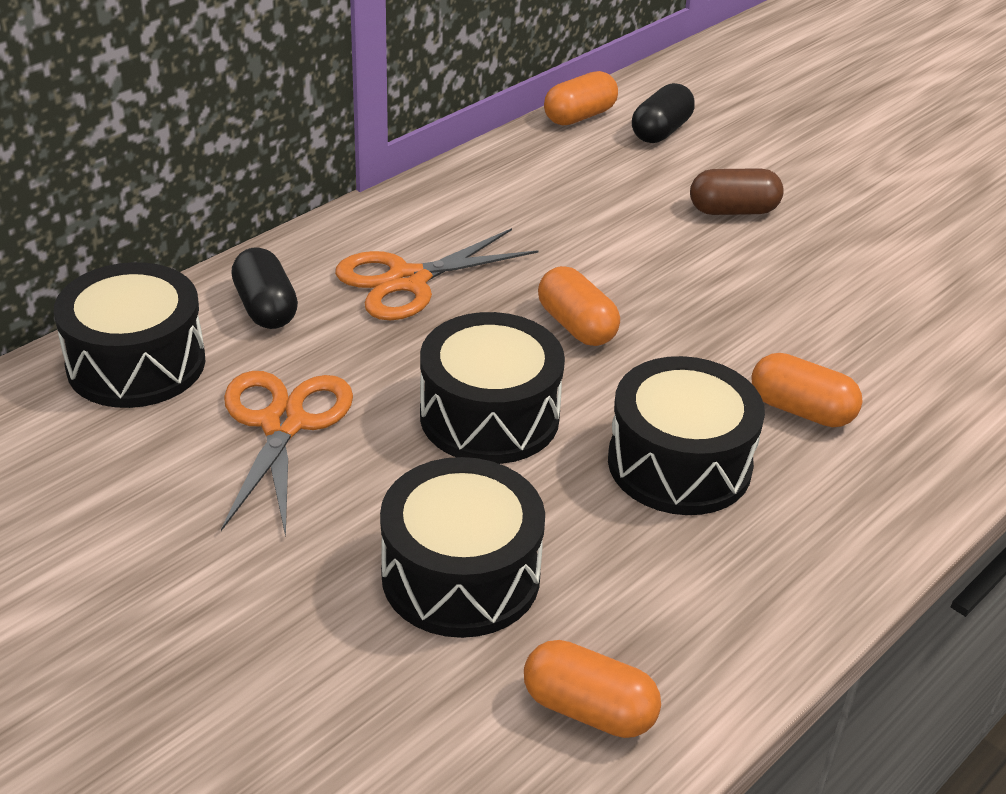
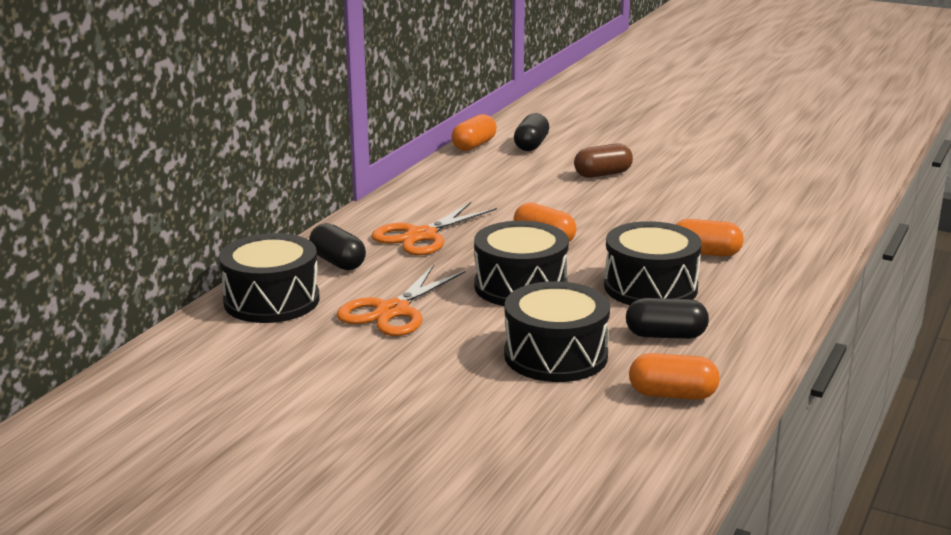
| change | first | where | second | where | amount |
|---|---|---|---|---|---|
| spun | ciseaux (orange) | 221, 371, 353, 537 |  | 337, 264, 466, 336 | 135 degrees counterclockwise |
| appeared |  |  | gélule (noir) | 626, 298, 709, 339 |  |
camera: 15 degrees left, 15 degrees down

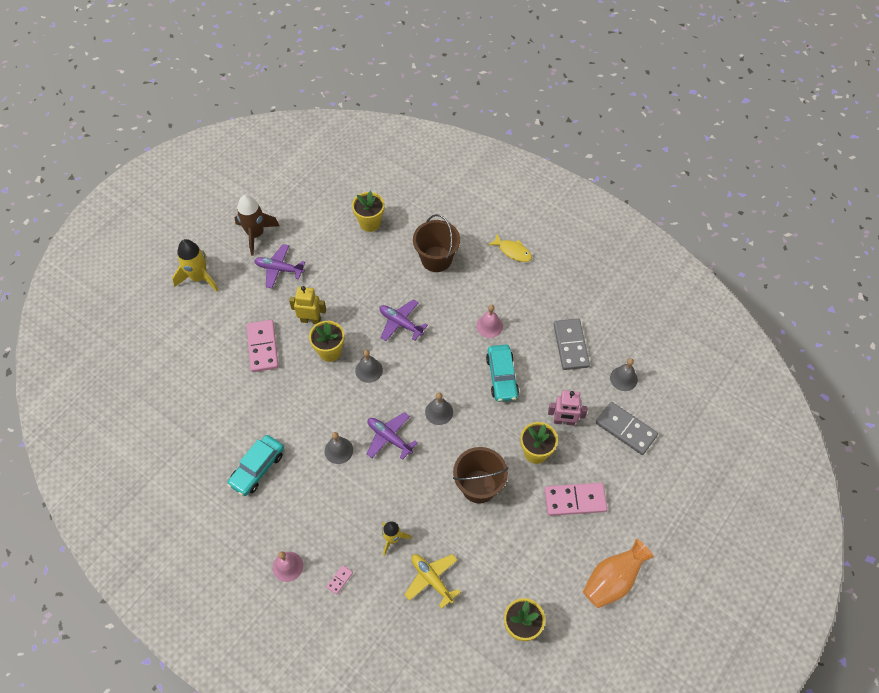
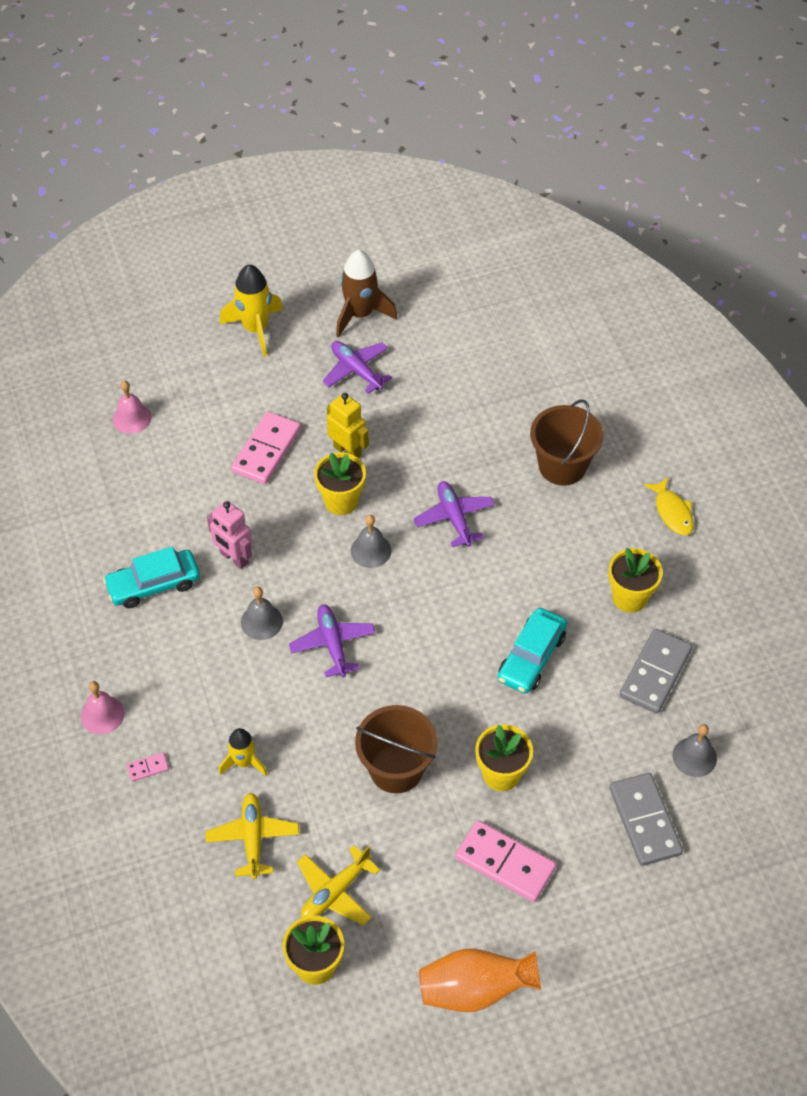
| change | first | where | second | where | amount |
|---|---|---|---|---|---|
| relocated | cloche (rose) | 476, 305, 503, 338 |  | 113, 381, 152, 434 |  |
| relocated | robot (rose) | 548, 390, 588, 426 |  | 207, 500, 252, 569 |  |
| appeared |  |  | avion (jaune) | 297, 845, 380, 925 |  |
| relocated | pot de fleurs (jaune) | 352, 191, 384, 232 |  | 608, 548, 663, 613 |  |
| missing | cloche (gris) | 425, 392, 453, 425 |  |  |  |
camera: 35 degrees right, 5 degrees down

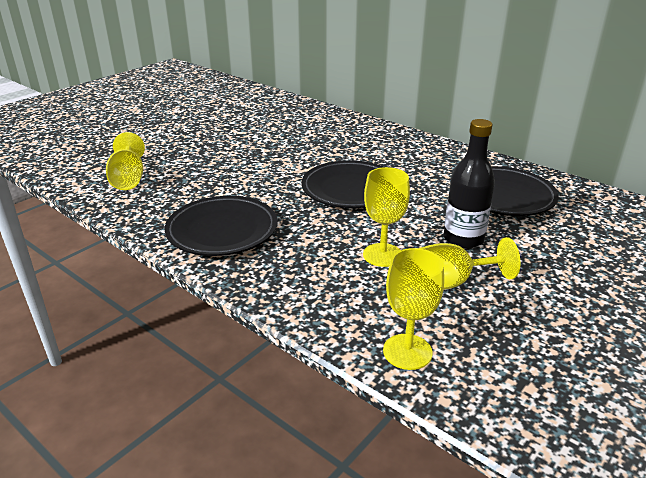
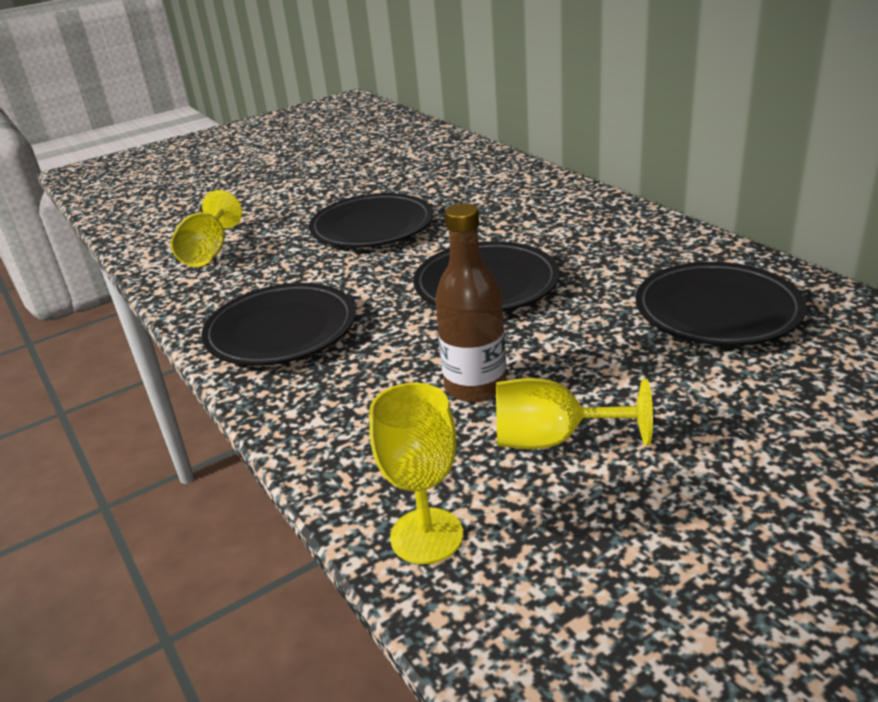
| change | first | where | second | where | amount |
|---|---|---|---|---|---|
| appeared |  |  | assiette (noir) | 309, 193, 433, 248 |  |
| exchanged | verre à pied (jaune) | 363, 167, 410, 267 | bouteille (marron) | 435, 203, 507, 402 |  |
| missing | bouteille (noir) | 444, 119, 495, 249 |  |  |  |
camera: 20 degrees right, 0 degrees up

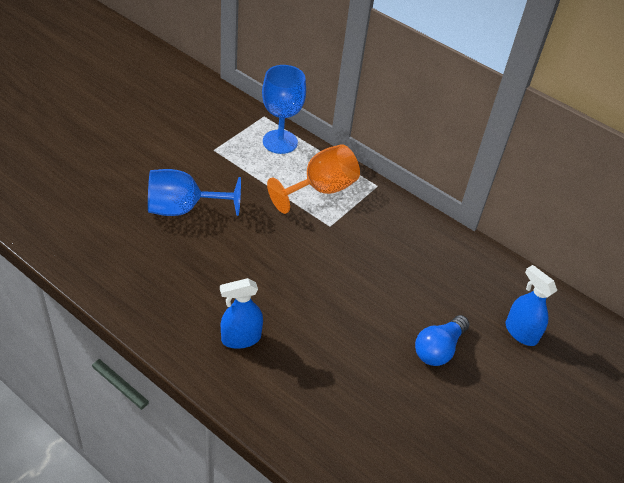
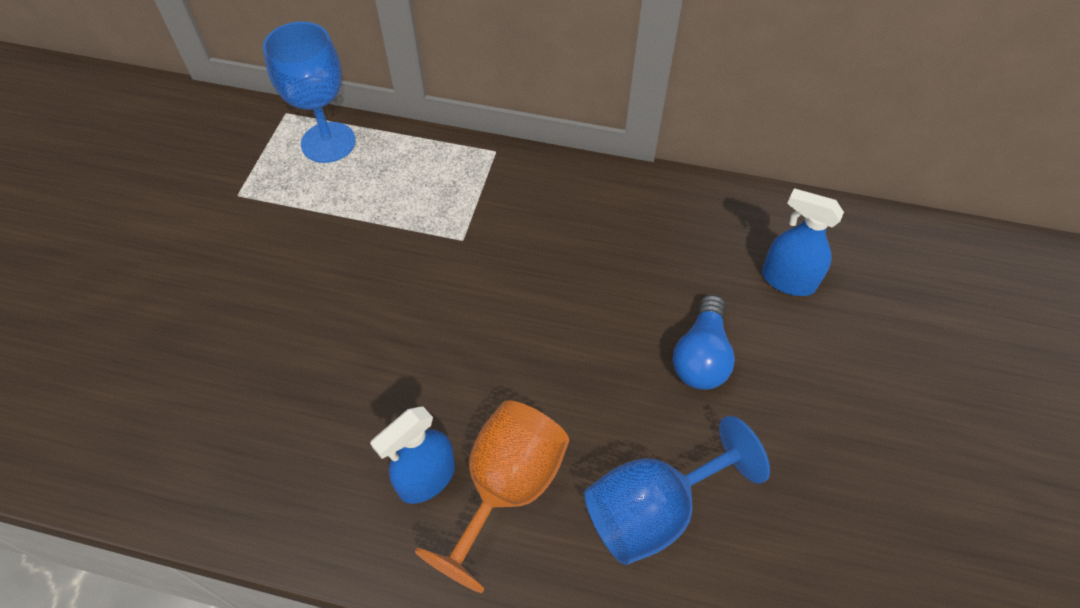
| change | first | where | second | where | amount |
|---|---|---|---|---|---|
| relocated | verre à pied (orange) | 267, 144, 360, 214 |  | 415, 400, 569, 593 |  |
| relocated | verre à pied (bleu) | 148, 169, 241, 216 |  | 584, 416, 770, 565 |  |
camera: 20 degrees left, 10 degrees up

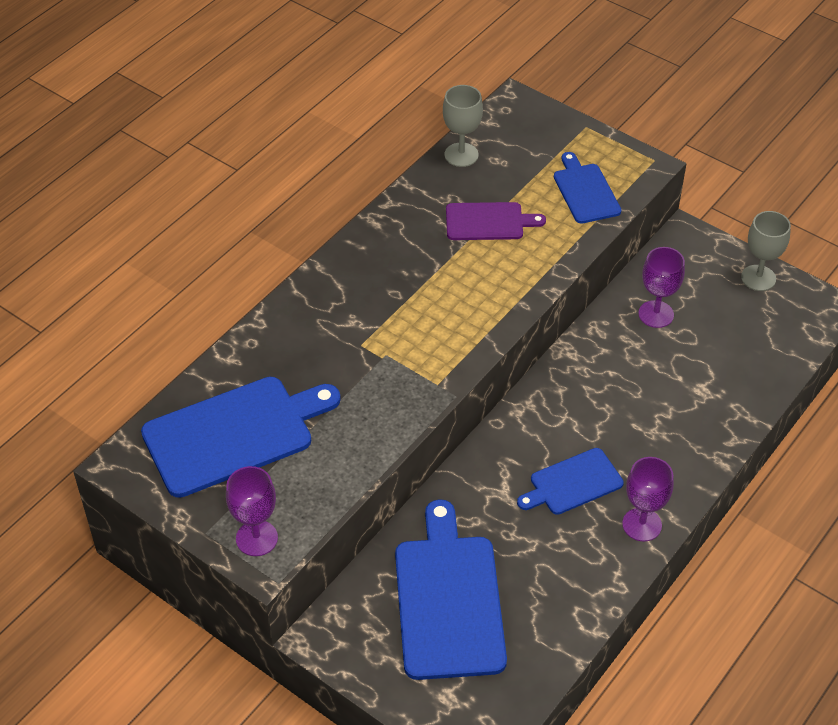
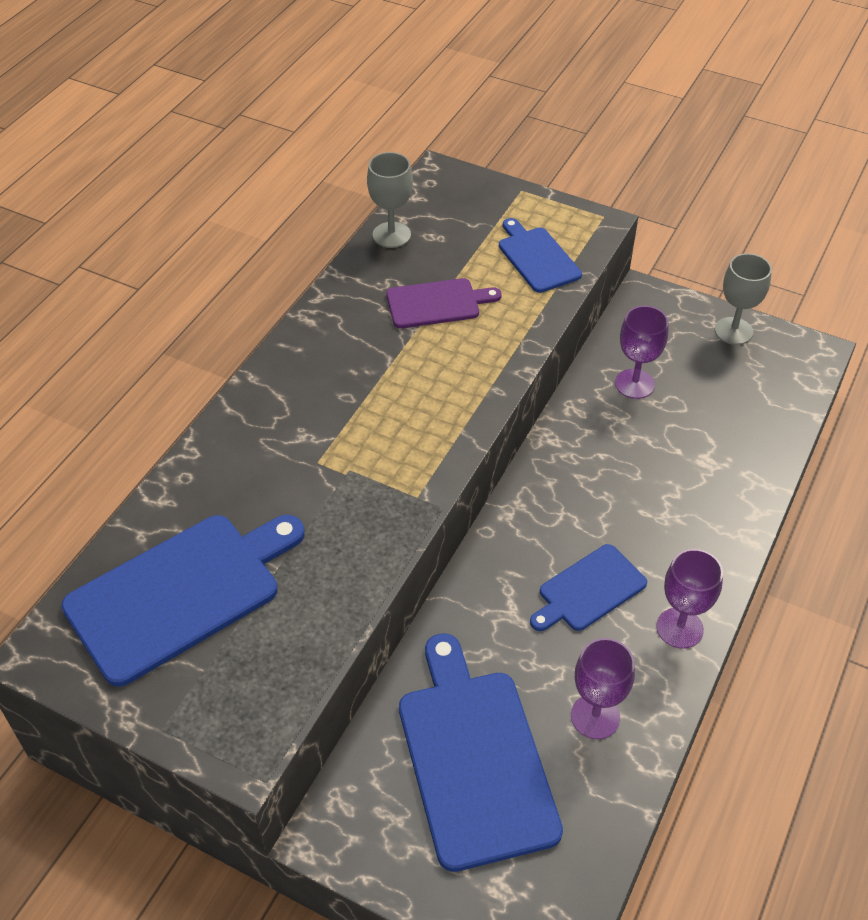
| change | first | where | second | where | amount |
|---|---|---|---|---|---|
| relocated | verre à pied (violet) | 226, 466, 278, 556 |  | 571, 638, 635, 739 |  |
camera: 10 degrees left, 0 degrees up

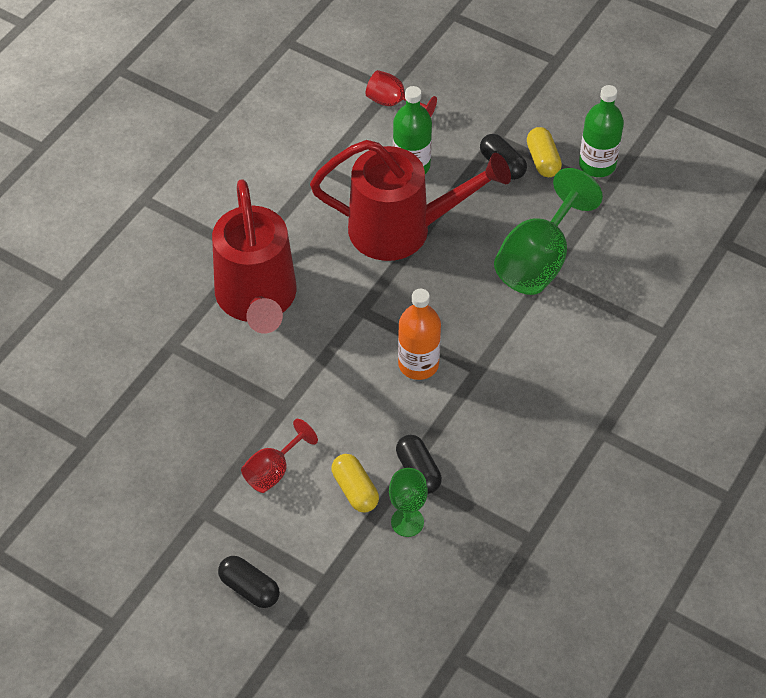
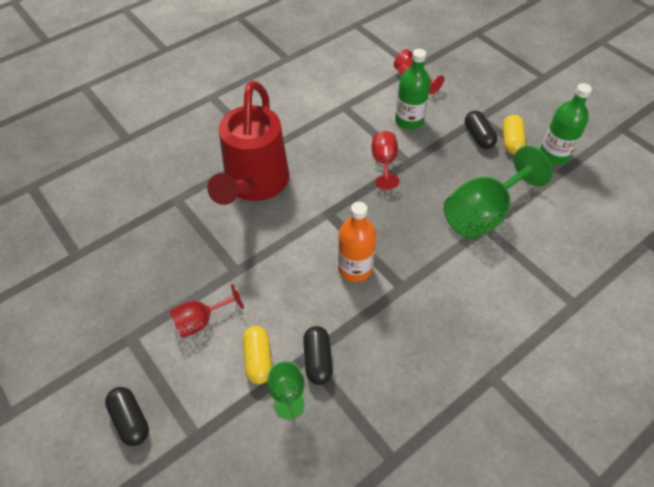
| change | first | where | second | where | amount |
|---|---|---|---|---|---|
| exchanged | arrosoir (rouge) | 310, 140, 511, 261 | verre à pied (rouge) | 371, 131, 400, 190 |  |
camera: 20 degrees right, 0 degrees up

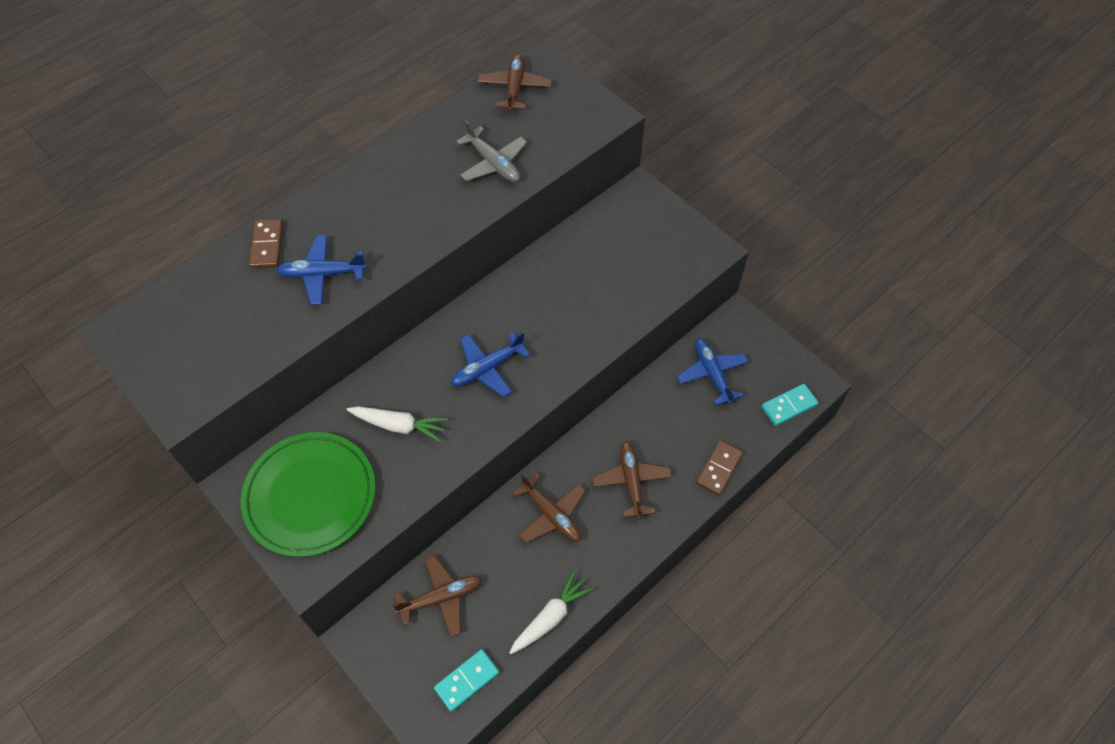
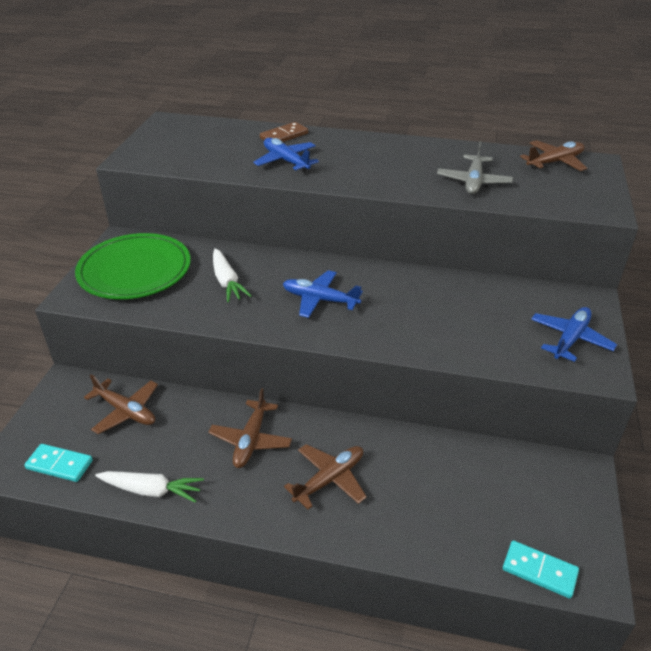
| change | first | where | second | where | amount |
|---|---|---|---|---|---|
| relocated | avion (bleu) | 677, 339, 749, 405 |  | 531, 307, 617, 362 |  |
| missing | domino (marron) | 696, 440, 743, 496 |  |  |  |
camera: 55 degrees right, 20 degrees down

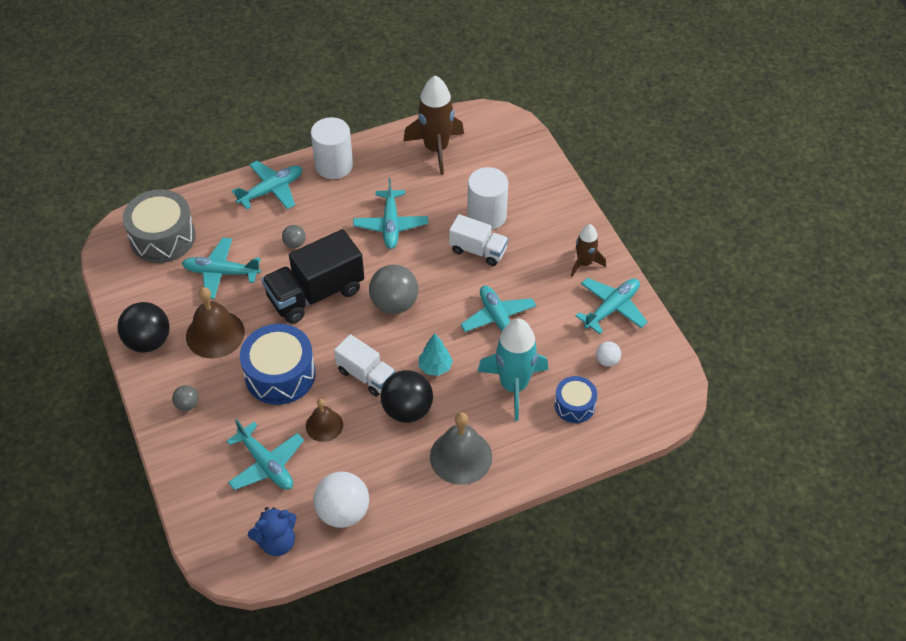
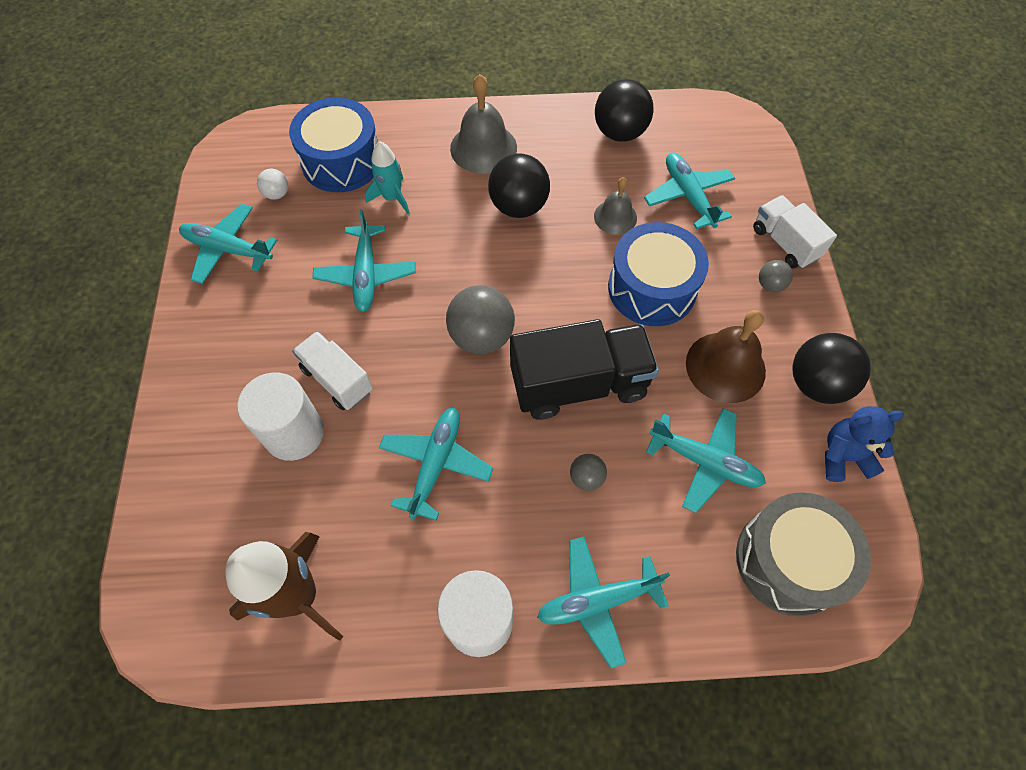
| change | first | where | second | where | amount |
|---|---|---|---|---|---|
| spun | avion (turquoise) | 576, 278, 648, 334 |  | 179, 204, 277, 284 | 45 degrees clockwise |
| size | tambour (bleu) | 554, 376, 597, 423 |  | 289, 98, 378, 192 | x1.75 |
| size | fusée (turquoise) | 477, 318, 548, 421 |  | 365, 141, 410, 214 | x0.57 |
| colour | cloche (marron) | 306, 399, 343, 442 | cloche (gris) | 594, 177, 637, 235 |  |
| colour | balle (blanc) | 313, 472, 369, 528 | balle (noir) | 595, 79, 654, 142 |  |
| relocated | camion (blanc) | 334, 334, 396, 397 |  | 753, 195, 837, 269 |  |
| relocated | ours en peluche (bleu) | 248, 507, 297, 556 |  | 825, 406, 904, 482 |  |
| missing | arbre (turquoise) | 419, 333, 453, 376 |  |  |  |
| missing | fusée (marron) | 571, 224, 606, 277 |  |  |  |
camera: 160 degrees left, 10 degrees up

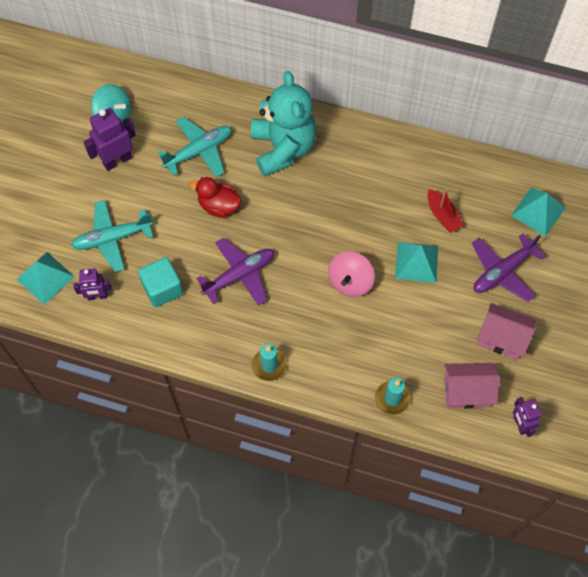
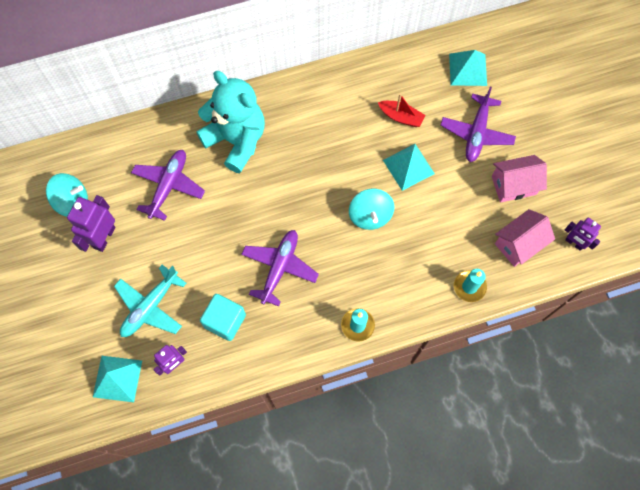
| change | first | where | second | where | amount |
|---|---|---|---|---|---|
| colour | avion (turquoise) | 158, 117, 232, 177 | avion (violet) | 131, 150, 205, 221 |  |
| colour | toupie (rose) | 328, 251, 375, 297 | toupie (turquoise) | 349, 189, 395, 230 |  |
| missing | canard (rouge) | 189, 177, 242, 218 |  |  |  |
camera: 35 degrees left, 5 degrees up

